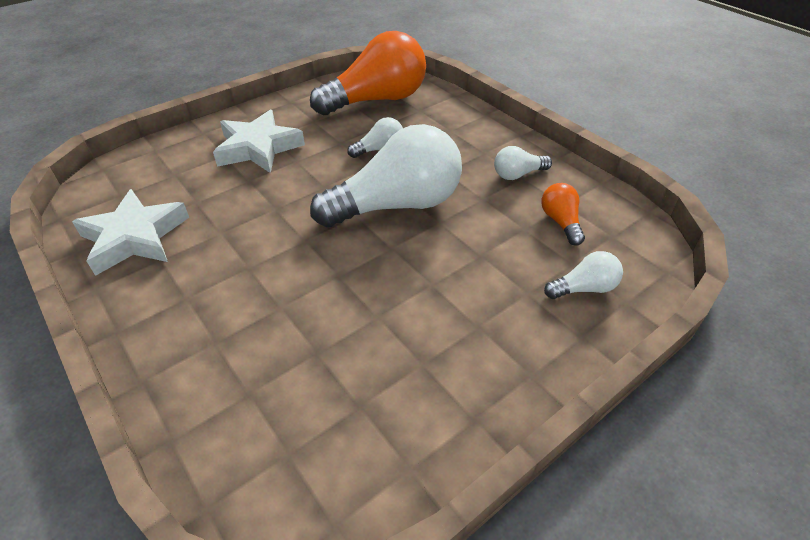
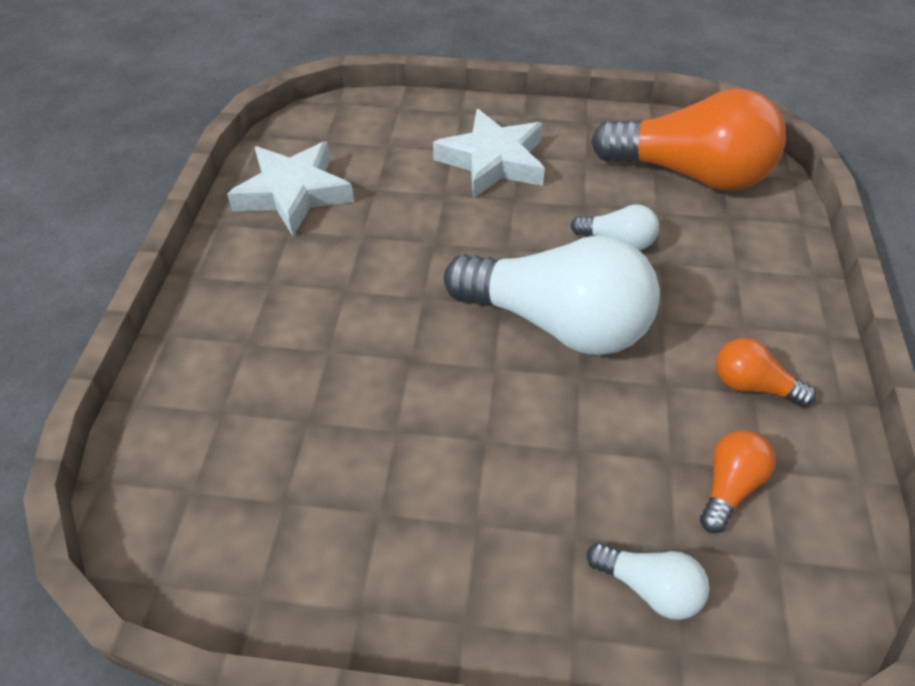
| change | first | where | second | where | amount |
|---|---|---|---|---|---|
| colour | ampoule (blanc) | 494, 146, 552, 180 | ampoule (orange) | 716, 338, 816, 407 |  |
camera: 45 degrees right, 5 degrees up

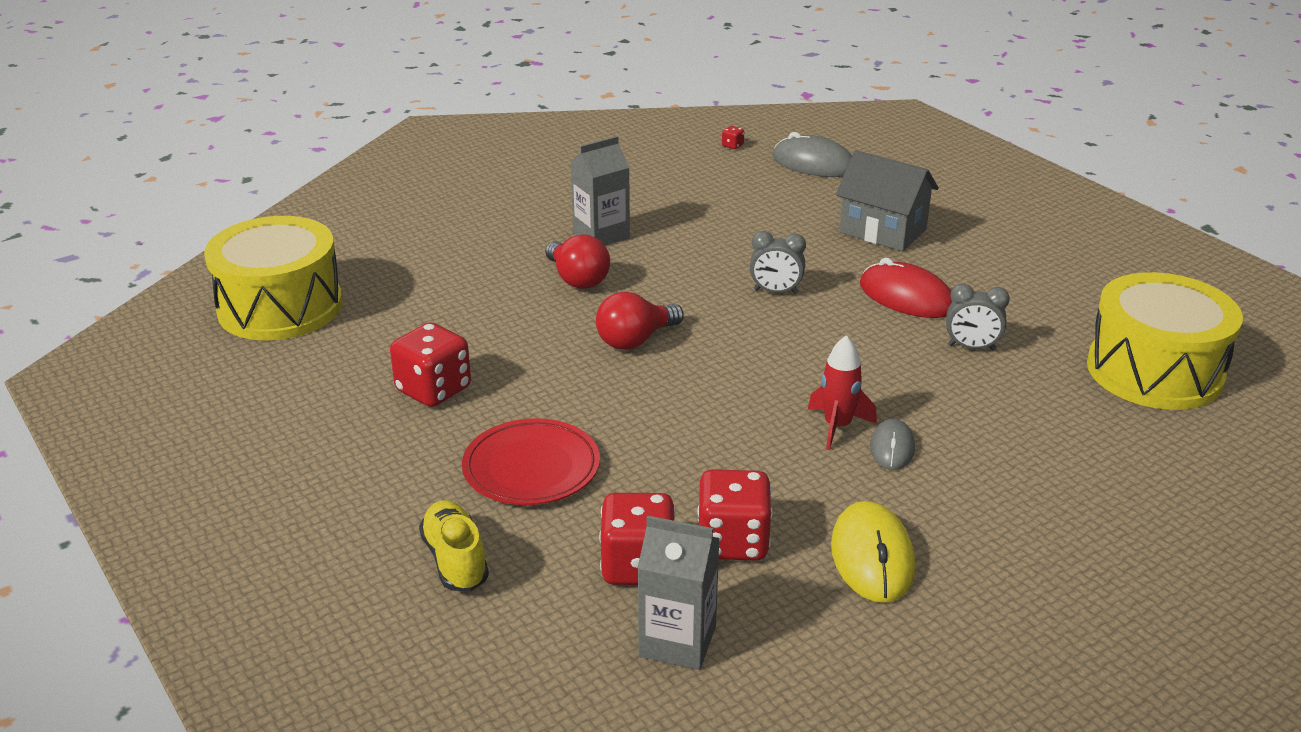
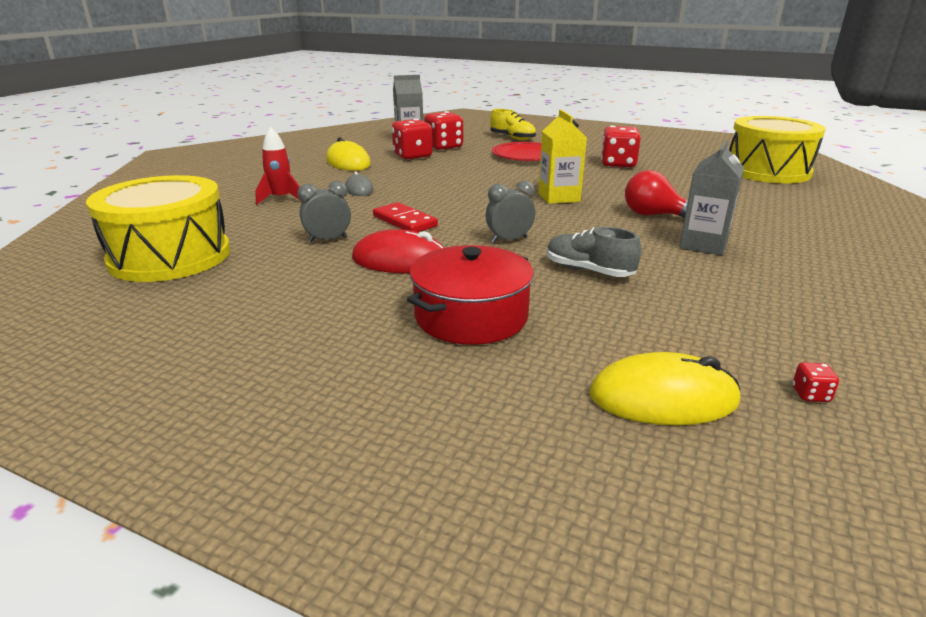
| change | first | where | second | where | amount |
|---|---|---|---|---|---|
| relocated | fusée (rouge) | 808, 335, 877, 450 |  | 255, 127, 300, 205 |  |
| appeared |  |  | domino (rouge) | 373, 202, 438, 232 |  |
| exchanged | maison (gris) | 836, 150, 939, 251 | marmite (rouge) | 407, 245, 534, 345 |  |
| exchanged | ampoule (rouge) | 596, 291, 684, 350 | brique de lait (jaune) | 538, 109, 587, 204 |  |
| appeared |  |  | chaussure (gris) | 547, 227, 641, 277 |  |
| colour | souris (gris) | 773, 132, 852, 177 | souris (jaune) | 590, 352, 740, 425 |  |
camera: 150 degrees right, 5 degrees down

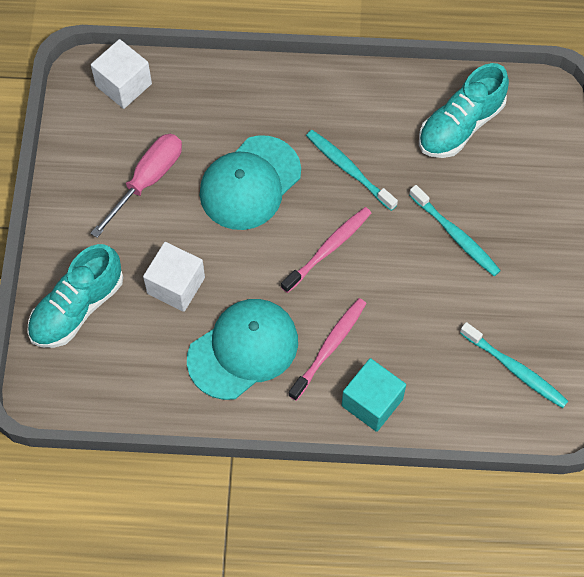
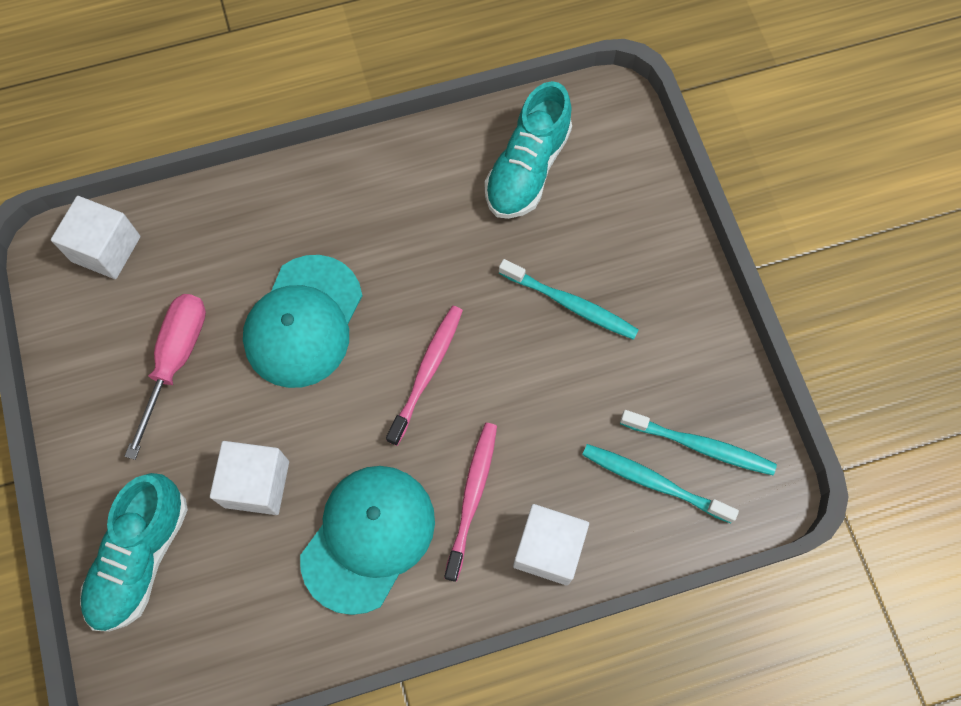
| change | first | where | second | where | amount |
|---|---|---|---|---|---|
| colour | cube (turquoise) | 342, 358, 406, 432 | cube (blanc) | 513, 504, 589, 585 |  |
| relocated | brosse à dents (turquoise) | 306, 130, 398, 211 |  | 582, 444, 739, 523 |  |
camera: 20 degrees left, 5 degrees up

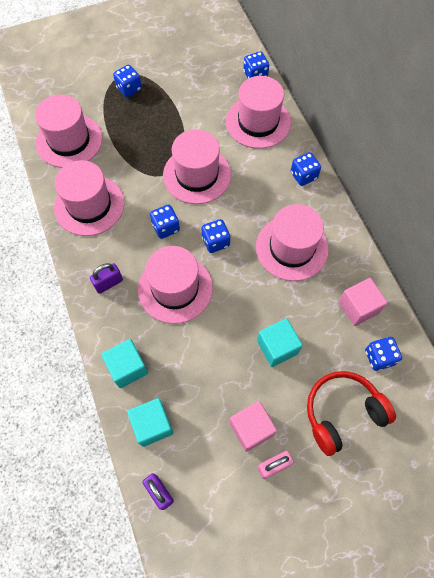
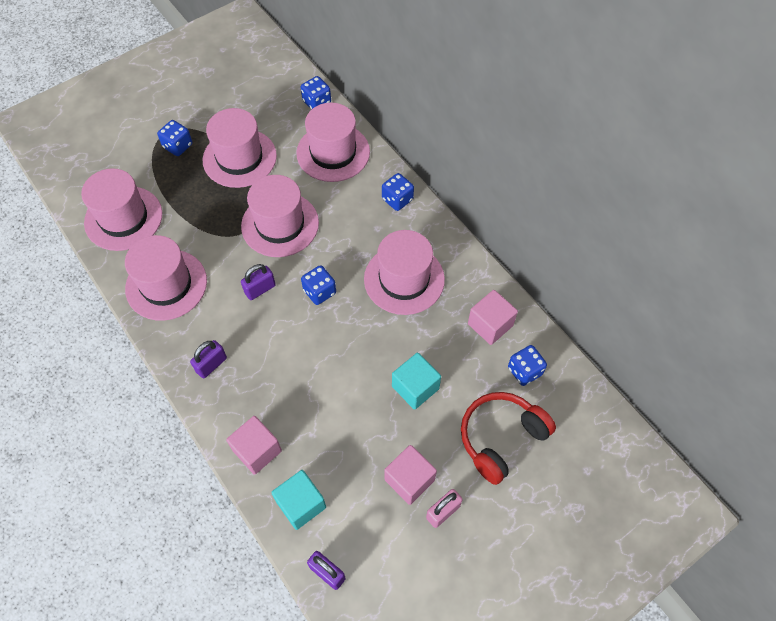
| change | first | where | second | where | amount |
|---|---|---|---|---|---|
| relocated | chapeau (rose) | 138, 246, 213, 324 |  | 203, 108, 277, 188 |  |
| colour | cube (turquoise) | 101, 339, 148, 388 | cube (rose) | 226, 416, 282, 475 |  |
| exchanged | dé (bleu) | 150, 205, 180, 239 | cadenas (violet) | 241, 264, 276, 300 |  |
camera: 15 degrees left, 5 degrees down

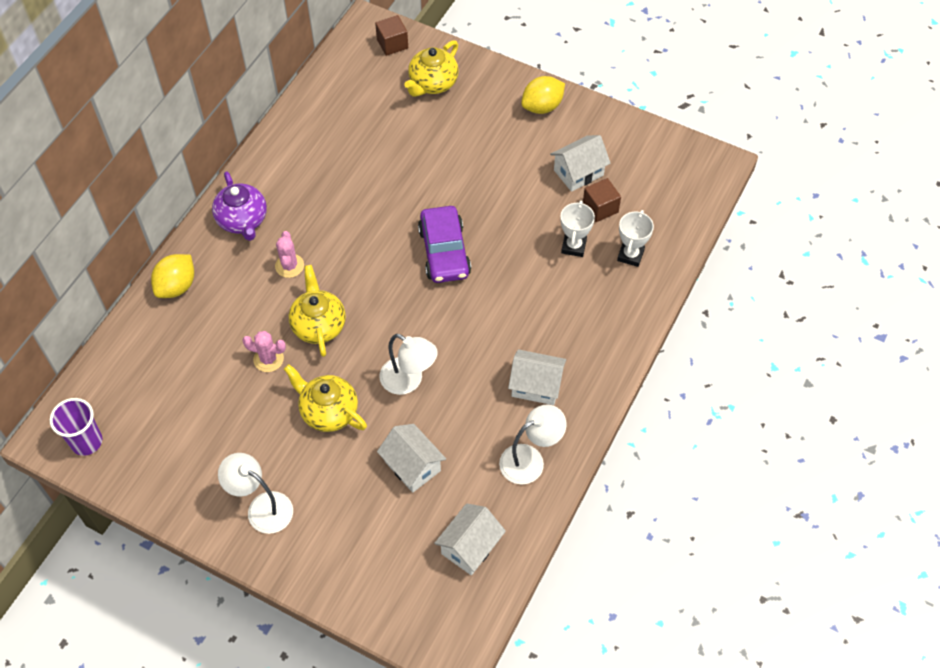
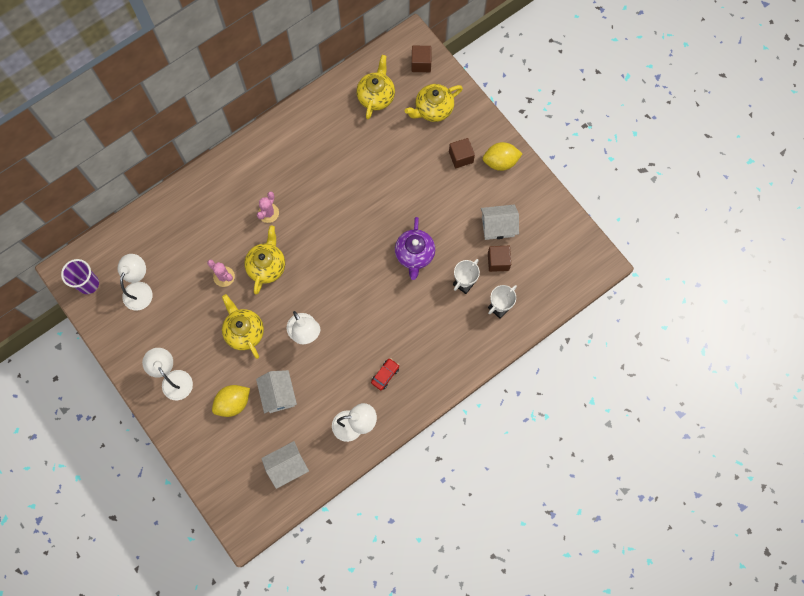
| change | first | where | second | where | amount |
|---|---|---|---|---|---|
| appeared |  |  | lampe (blanc) | 117, 254, 153, 311 |  |
| relocated | citron (jaune) | 151, 254, 194, 298 |  | 212, 385, 250, 417 |  |
| appeared |  |  | théière (jaune) | 356, 55, 395, 119 |  |
| exchanged | maison (blanc) | 508, 349, 566, 405 | voiture (rouge) | 371, 358, 399, 390 |  |
| relocated | théière (violet) | 212, 171, 267, 241 |  | 395, 217, 435, 280 |  |
| appeared |  |  | cube (marron) | 449, 138, 475, 168 |  |
| missing | voiture (violet) | 418, 206, 471, 283 |  |  |  |
camera: 25 degrees right, 15 degrees up

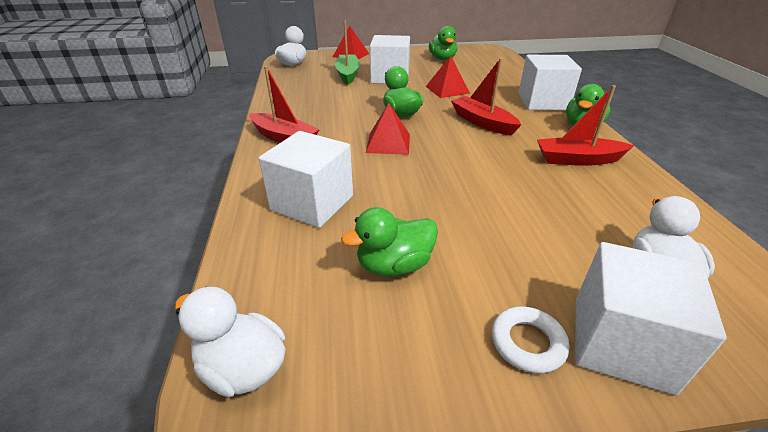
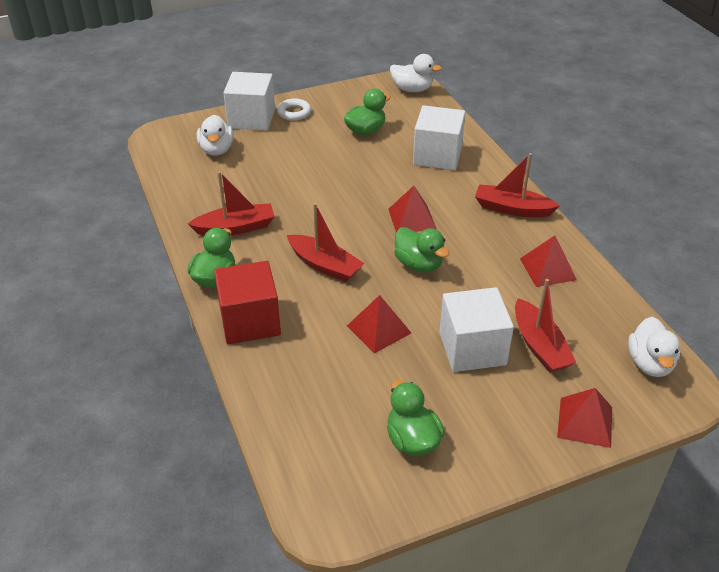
| change | first | where | second | where | amount |
|---|---|---|---|---|---|
| colour | cube (blanc) | 518, 55, 582, 110 | cube (rouge) | 214, 261, 281, 344 |  |
| colour | bateau (vert) | 335, 21, 360, 85 | bateau (rouge) | 515, 279, 576, 373 |  |
| appeared |  |  | pyramide (rouge) | 520, 235, 577, 287 |  |
camera: 165 degrees right, 5 degrees up

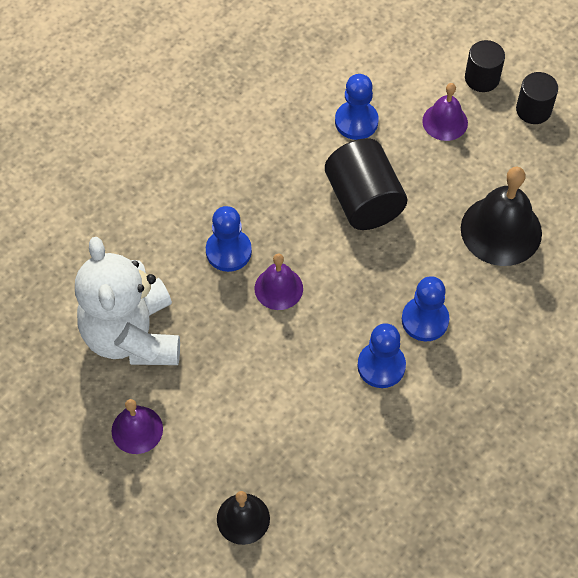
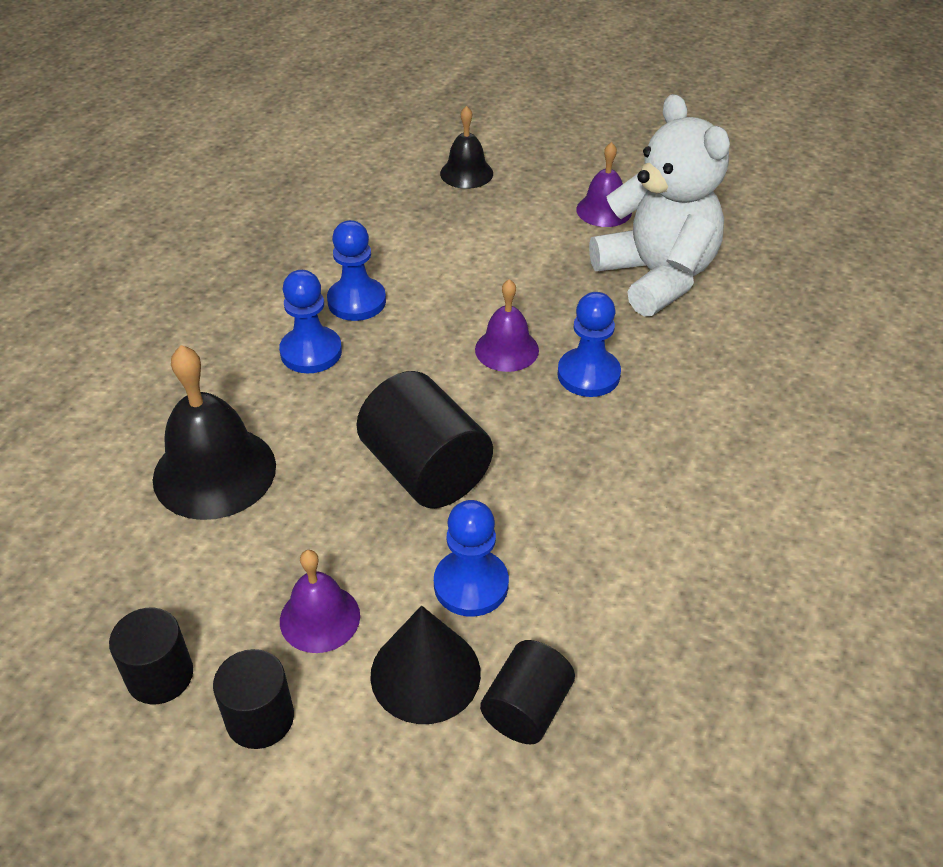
| change | first | where | second | where | amount |
|---|---|---|---|---|---|
| appeared |  |  | cône (noir) | 370, 606, 481, 724 |  |
| appeared |  |  | cylindre (noir) | 480, 640, 575, 744 |  |
camera: 165 degrees right, 15 degrees down

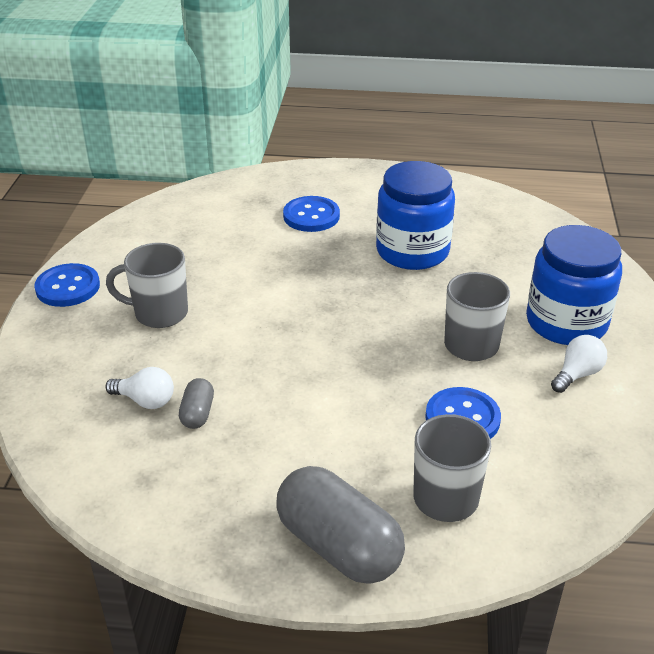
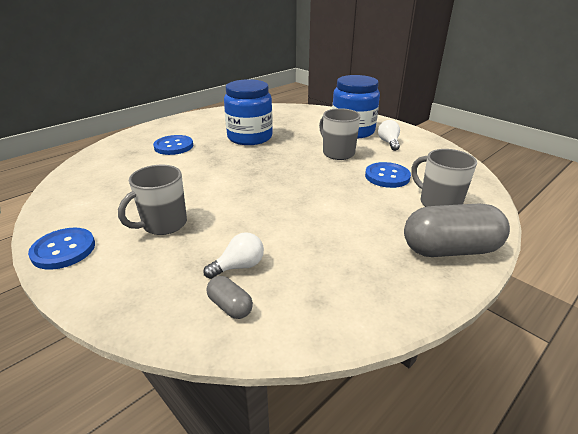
| change | first | where | second | where | amount |
|---|---|---|---|---|---|
| relocated | gélule (gris) | 179, 378, 214, 429 |  | 207, 276, 253, 319 |  |
camera: 50 degrees left, 5 degrees down

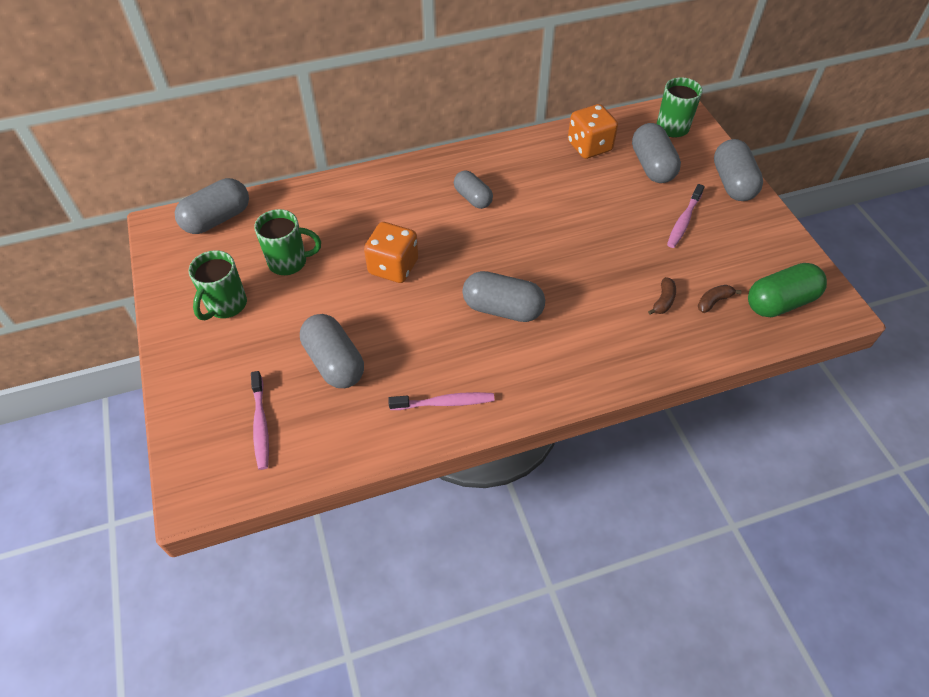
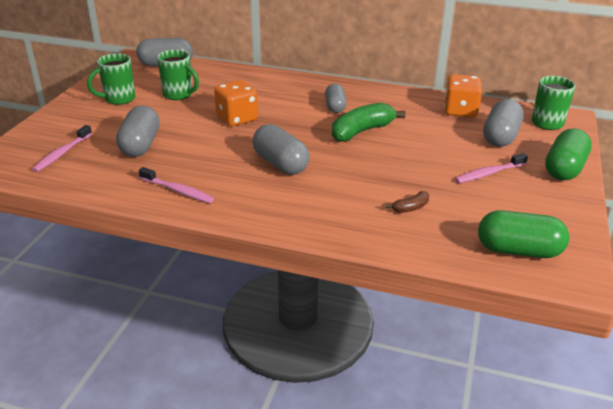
| change | first | where | second | where | amount |
|---|---|---|---|---|---|
| appeared |  |  | banane (vert) | 332, 103, 406, 142 |  |
| colour | gélule (gris) | 714, 139, 763, 201 | gélule (vert) | 545, 128, 592, 180 |  |
| missing | banane (marron) | 698, 285, 742, 313 |  |  |  |
camera: 35 degrees right, 20 degrees down

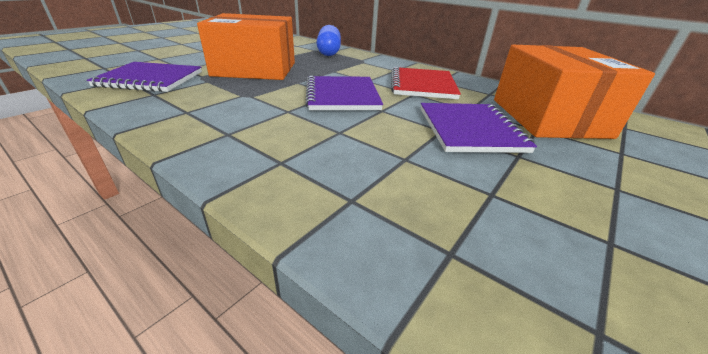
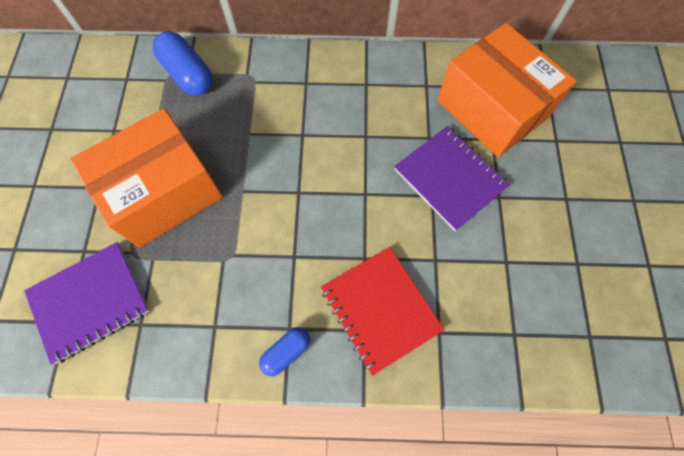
| change | first | where | second | where | amount |
|---|---|---|---|---|---|
| appeared |  |  | gélule (bleu) | 259, 327, 310, 376 |  |
| relocated | carnet (rouge) | 391, 67, 461, 99 |  | 321, 247, 445, 376 |  |
| missing | carnet (violet) | 305, 76, 383, 110 |  |  |  |
camera: 35 degrees left, 35 degrees up

